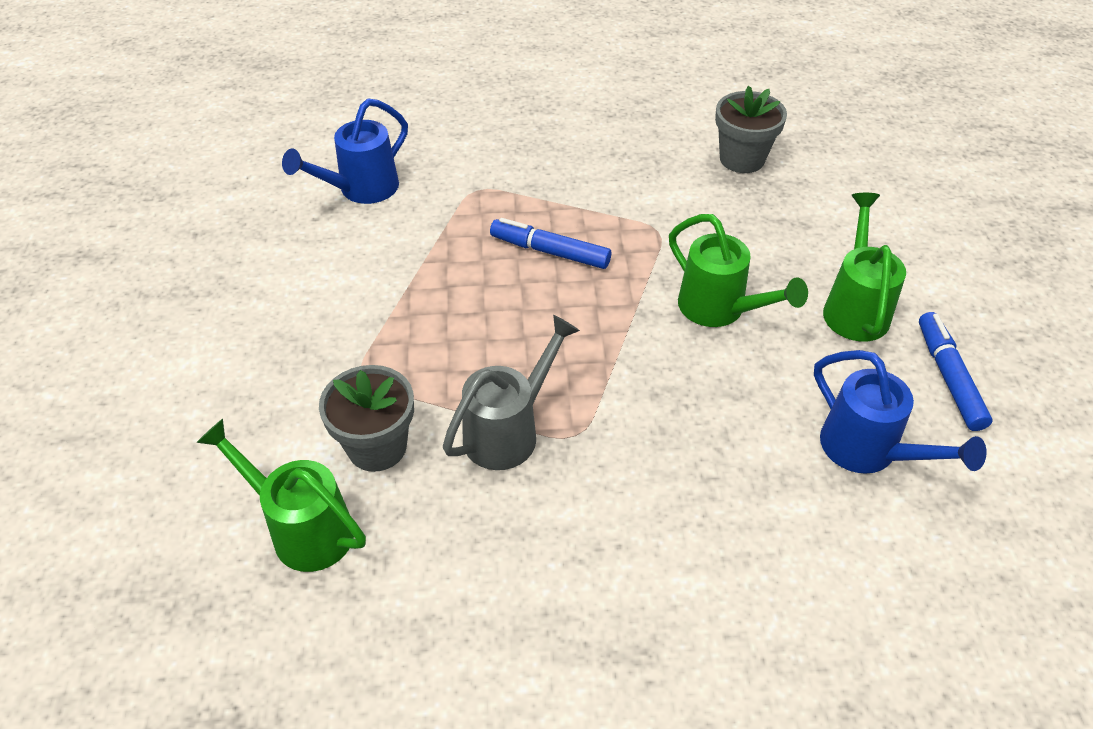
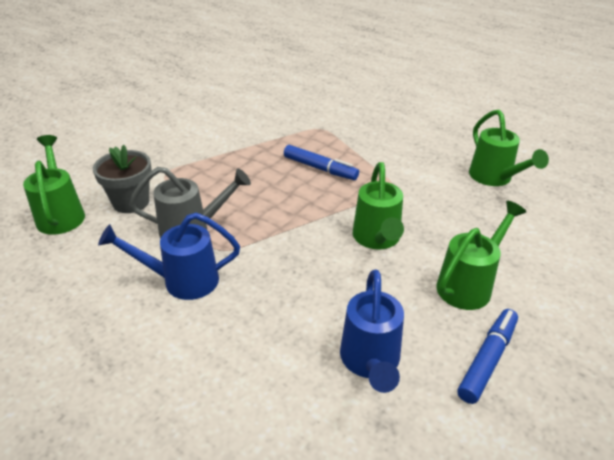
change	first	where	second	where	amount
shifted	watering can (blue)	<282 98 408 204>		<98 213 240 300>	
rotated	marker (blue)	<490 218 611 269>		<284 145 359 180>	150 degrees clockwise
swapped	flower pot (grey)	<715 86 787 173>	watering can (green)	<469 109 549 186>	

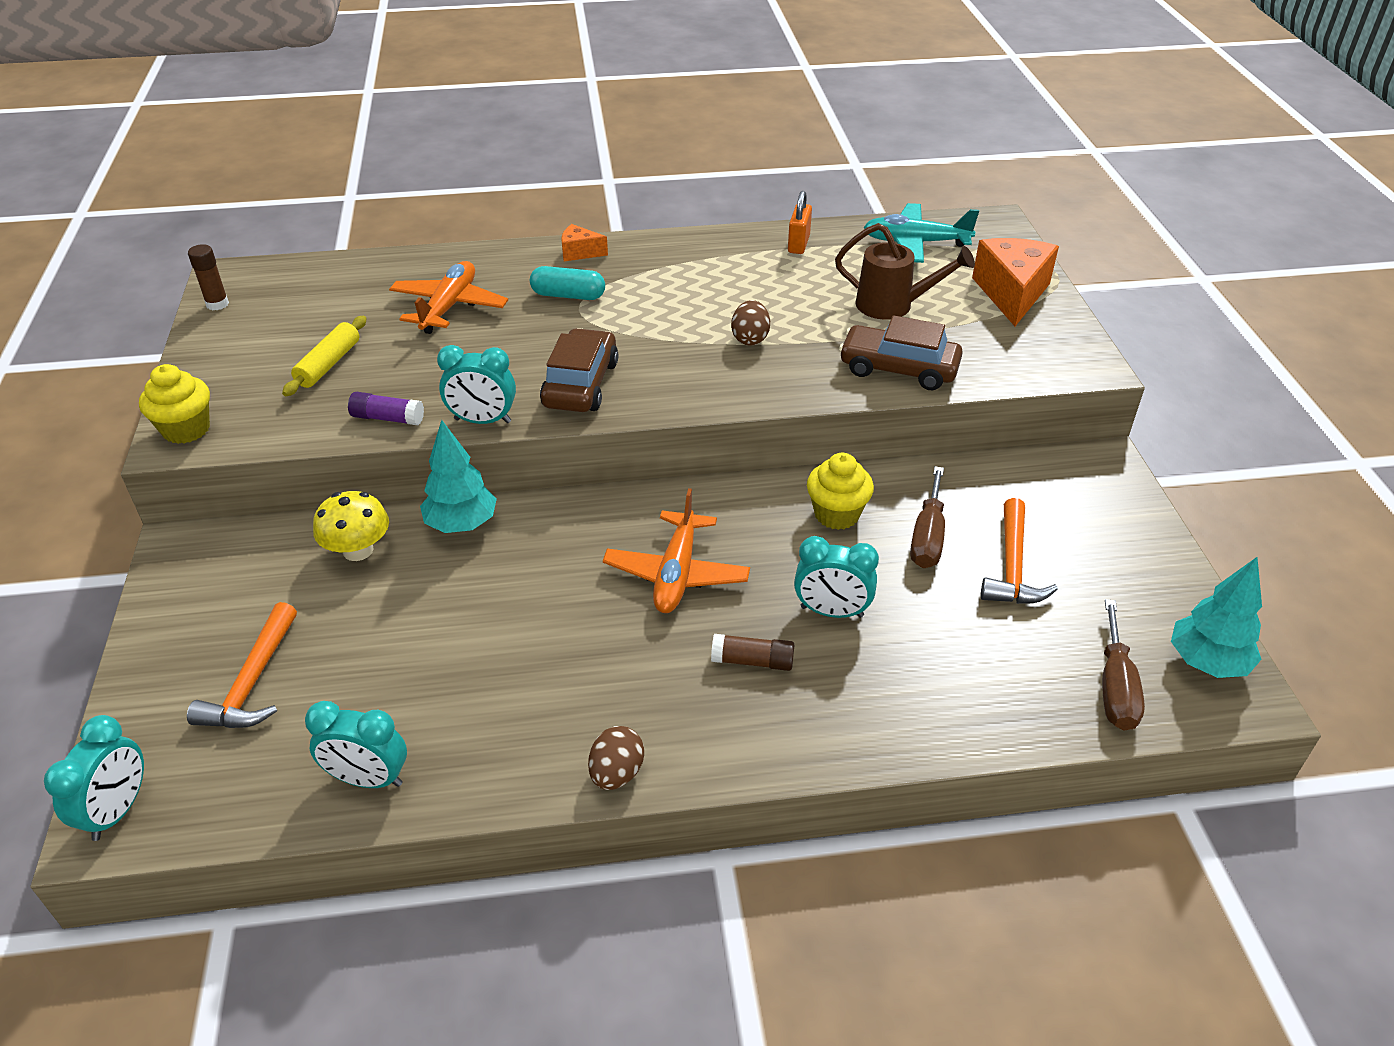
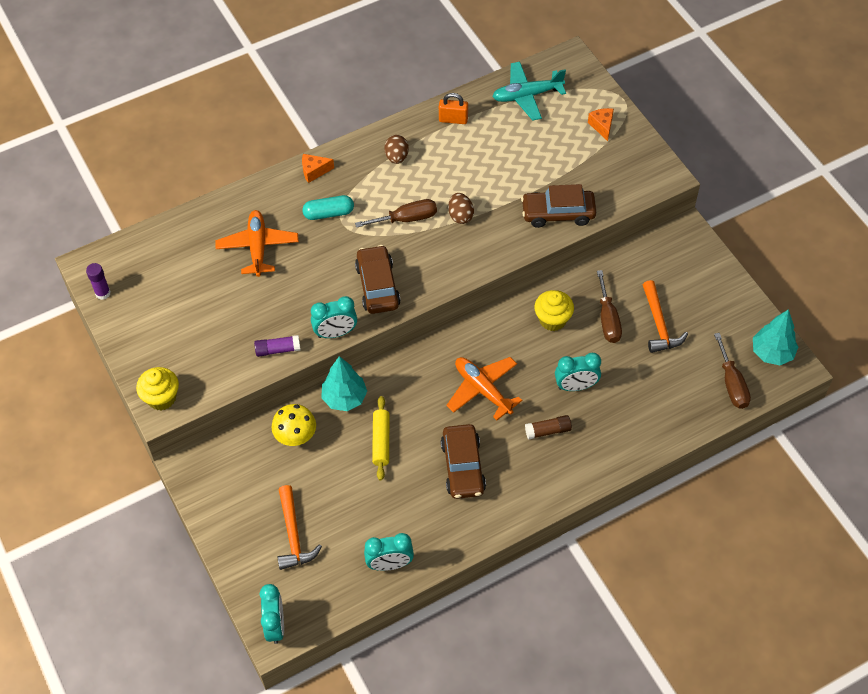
change	first	where	second	where	amount
repainted	glue stick (brown)	<188 244 229 310>	glue stick (purple)	<86 263 111 300>	
shifted	rolling pin (yellow)	<282 316 367 396>		<372 396 389 481>	
shifted	egg (brown)	<588 726 644 790>		<384 135 409 164>	
rotated	plane (orange)	<603 488 750 613>		<446 357 522 420>	150 degrees clockwise
rotated	padlock (orange)	<788 191 812 254>		<439 93 468 124>	75 degrees counterclockwise
gone	watering can (brown)	<835 223 975 320>			
scaled	cheese (orange)	<972 238 1059 326>		<588 108 614 141>	x0.51
new			screwdriver (brown)	<355 199 437 228>	
new			car (brown)	<441 424 486 499>	

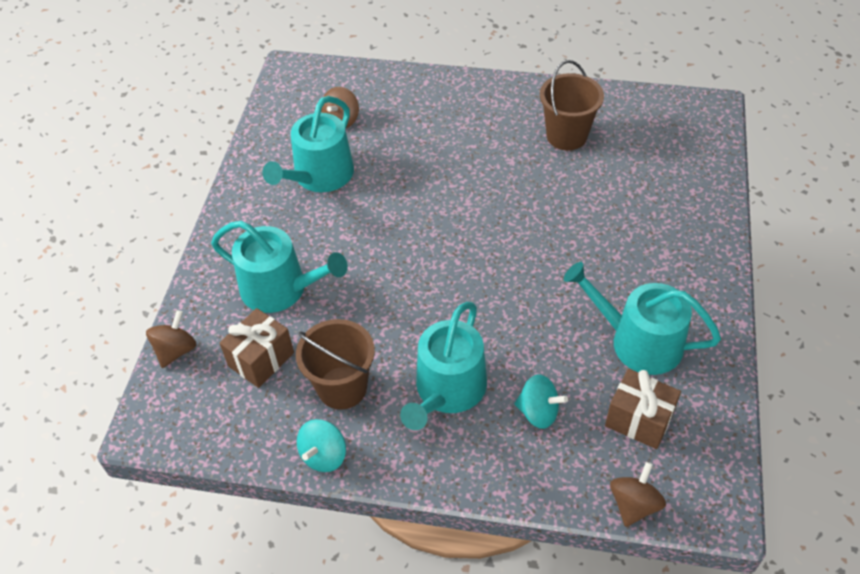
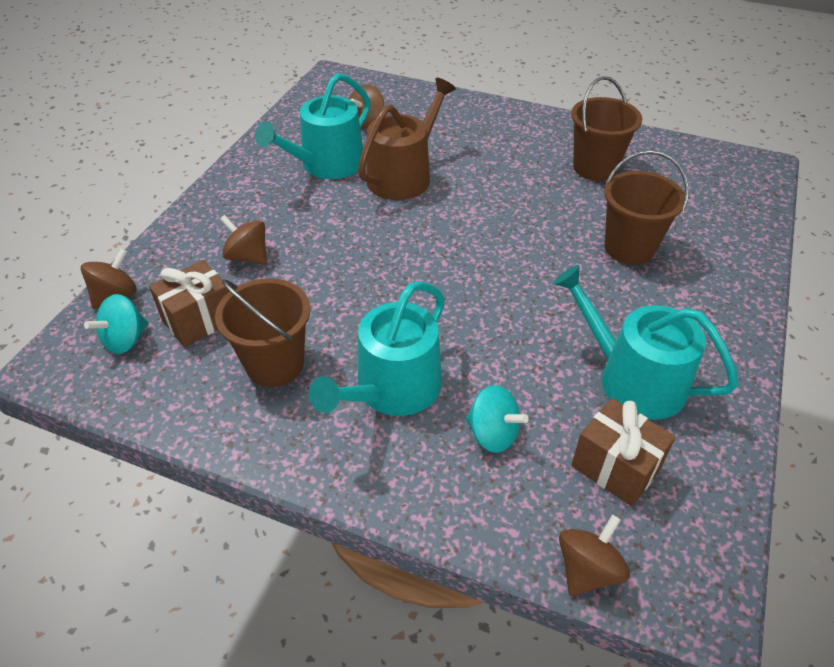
change	first	where	second	where	amount
swapped	watering can (turquoise)	<211 220 348 313>	spinning top (brown)	<220 215 267 265>	
shifted	spinning top (turquoise)	<297 419 346 472>		<84 294 149 354>	
new			watering can (brown)	<358 78 456 200>	
new			bucket (brown)	<604 150 689 265>	

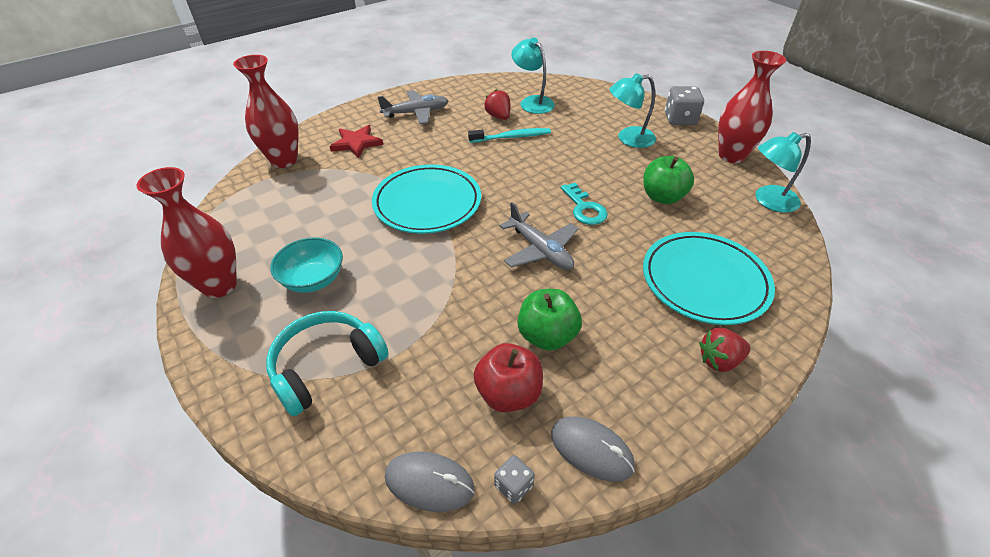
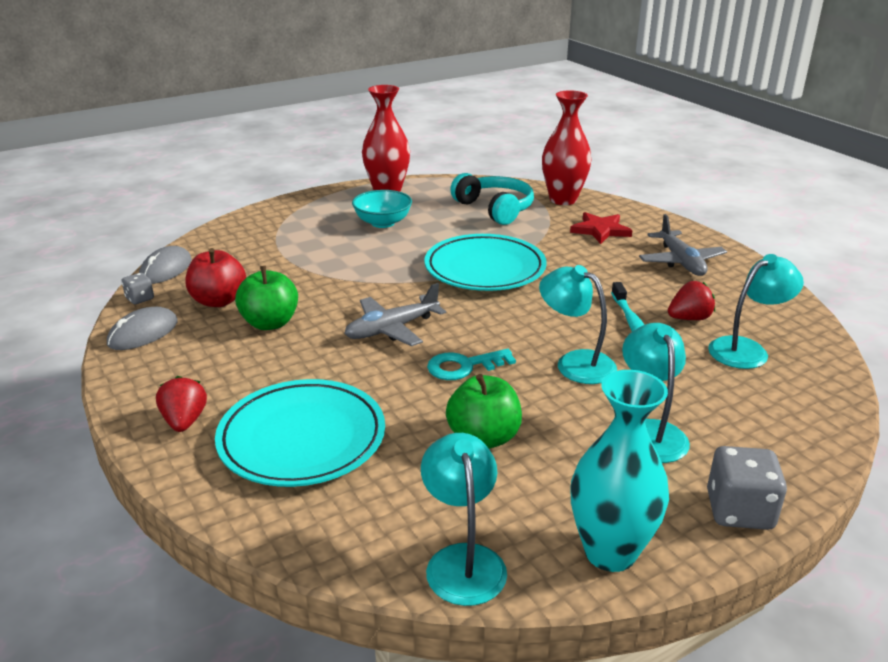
change	first	where	second	where	amount
shifted	headphones (turquoise)	<266 311 389 416>		<450 173 534 225>	
repainted	vase (red)	<718 51 786 163>	vase (turquoise)	<571 370 669 572>	
new			lamp (turquoise)	<539 265 617 384>	

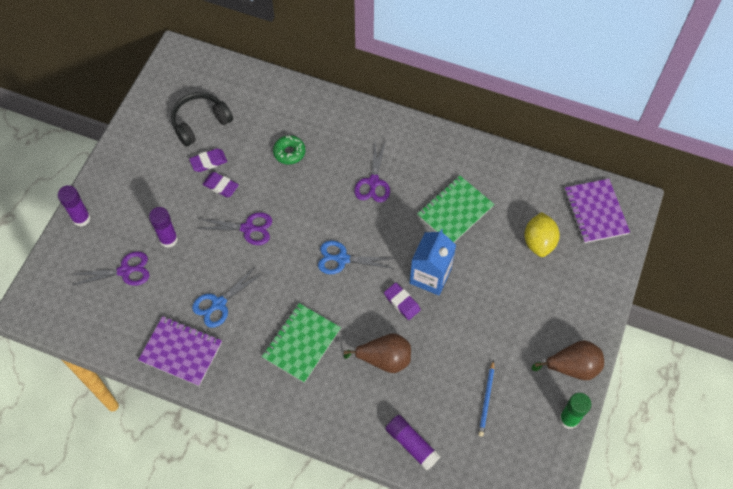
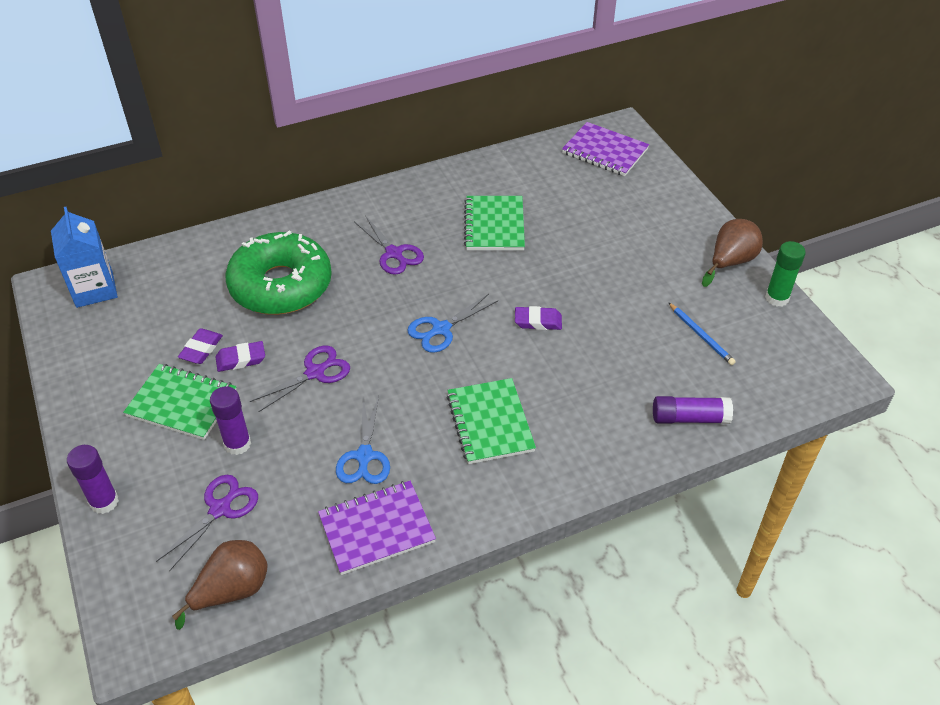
change	first	where	second	where	amount
gone	headphones (black)	<171 92 233 146>			
scaled	donut (green)	<273 135 305 165>		<225 231 332 315>	x2.41
shifted	pear (brown)	<344 333 411 373>		<172 540 268 630>	
shifted	carton (blue)	<410 229 456 295>		<51 207 118 308>	
gone	lemon (yellow)	<524 212 560 257>			
new			notebook (green)	<123 364 237 440>	

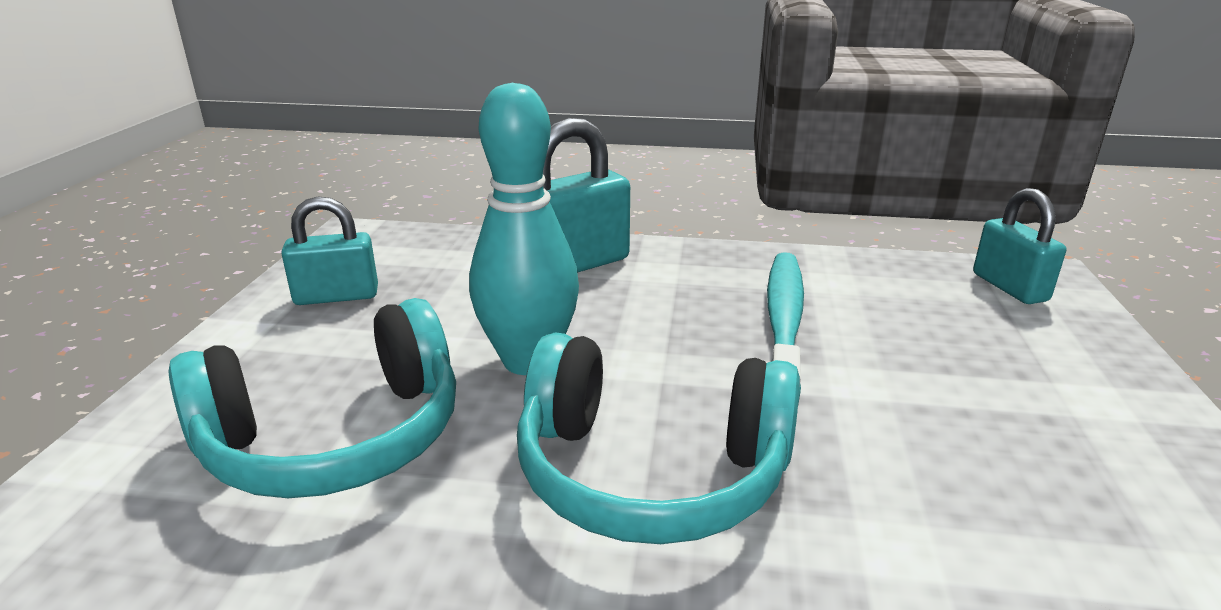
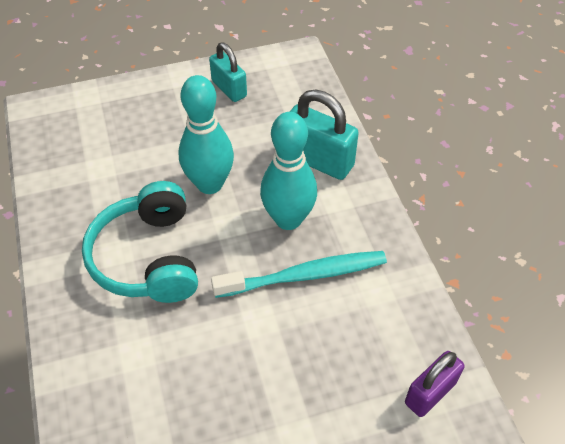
change	first	where	second	where	amount
gone	headphones (turquoise)	<169 298 456 498>			
repainted	padlock (turquoise)	<973 188 1066 304>	padlock (purple)	<405 351 465 417>	
new			bowling pin (turquoise)	<260 112 317 230>	

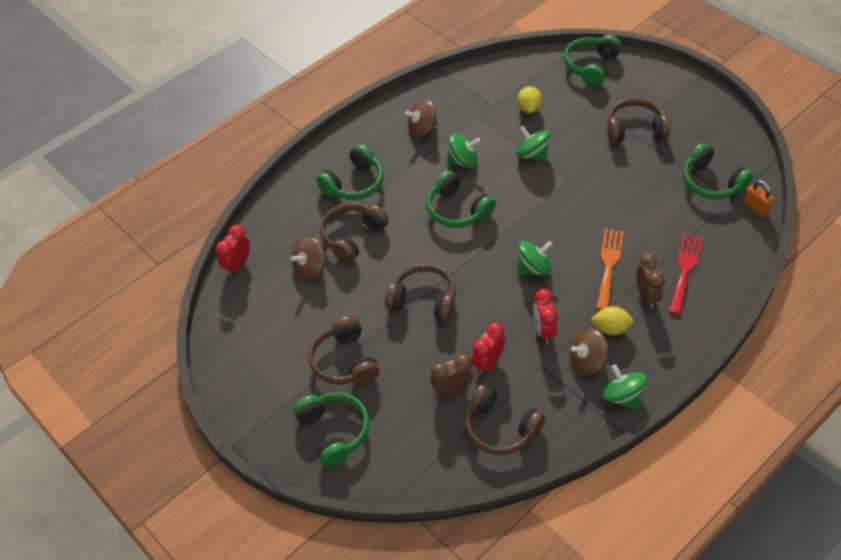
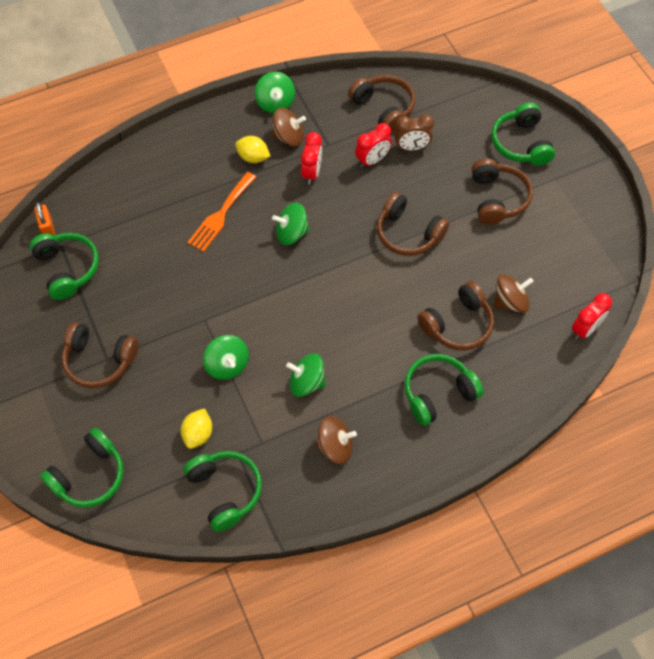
change	first	where	second	where	amount
shifted	headphones (green)	<427 170 496 228>		<183 451 262 532>	
gone	clock (brown)	<637 254 665 308>			
gone	fork (red)	<669 233 703 315>			

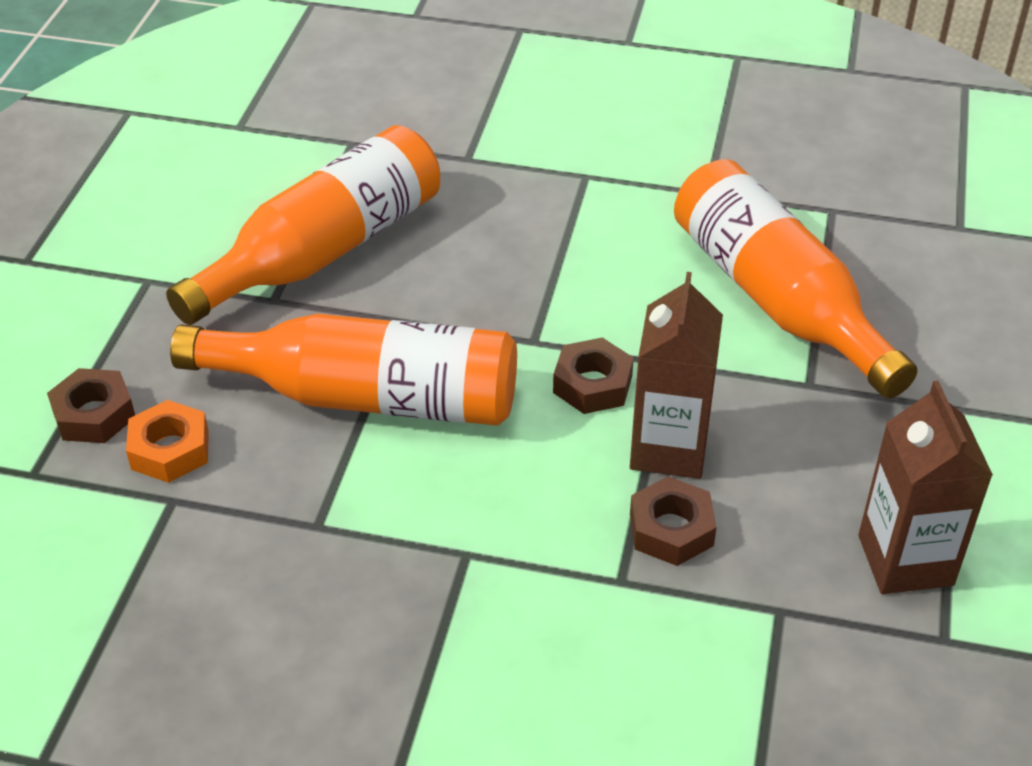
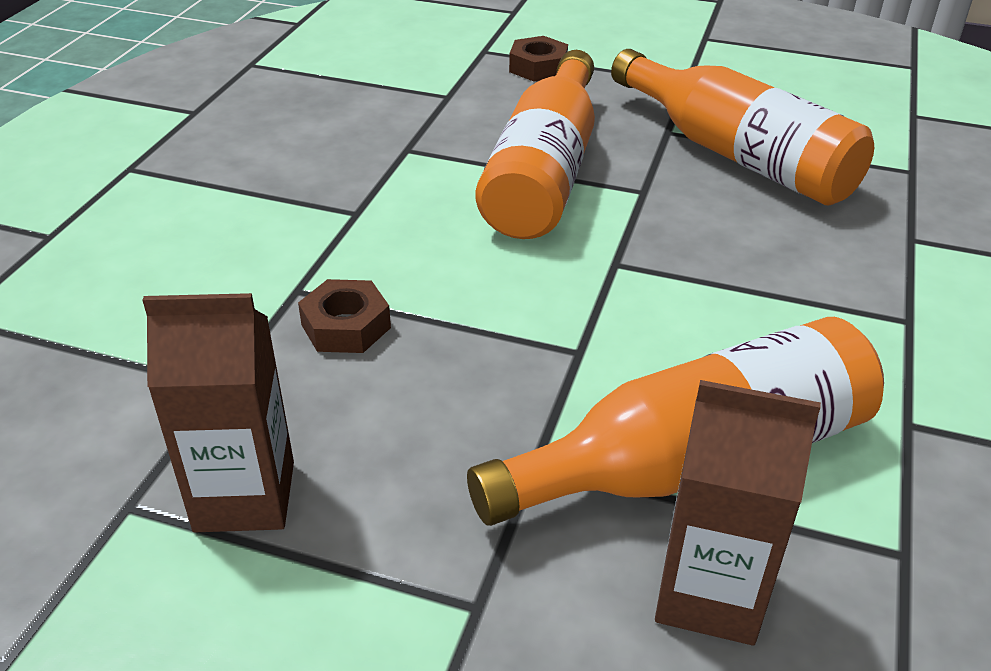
change	first	where	second	where	amount
gone	nut (orange)	<126 400 209 483>			
gone	nut (brown)	<553 337 634 414>			
shifted	carton (brown)	<630 272 723 479>		<655 380 821 645>	

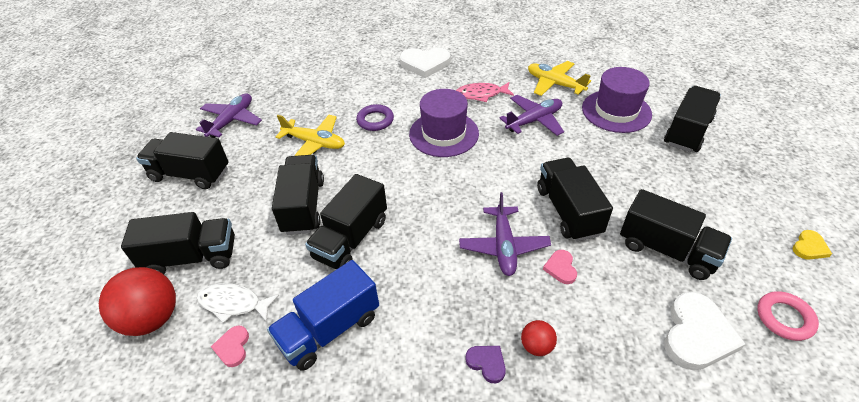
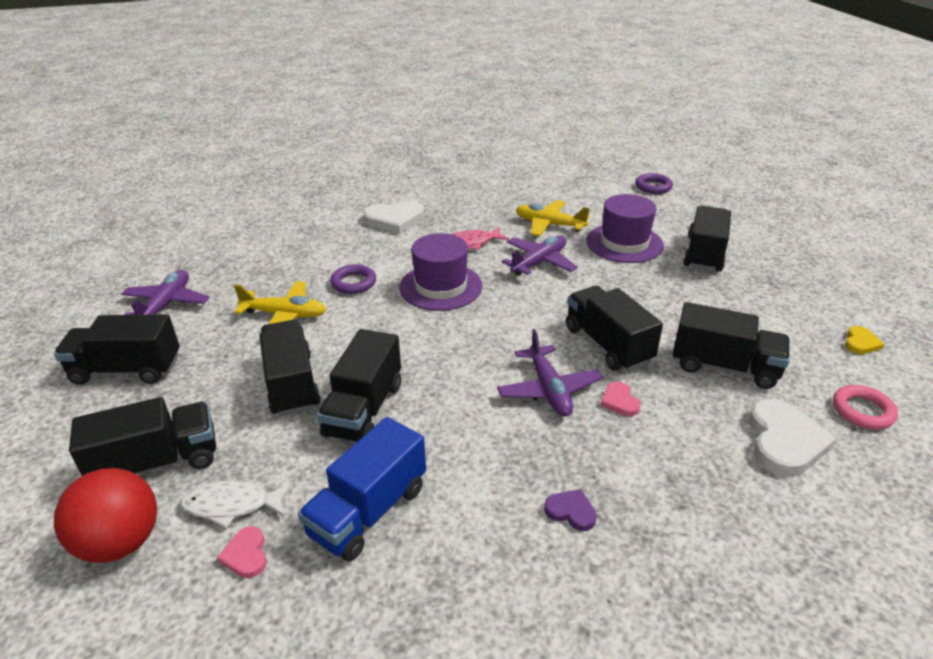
change	first	where	second	where	amount
gone	ball (red)	<521 320 557 356>			
new			ring (purple)	<635 173 673 194>	

